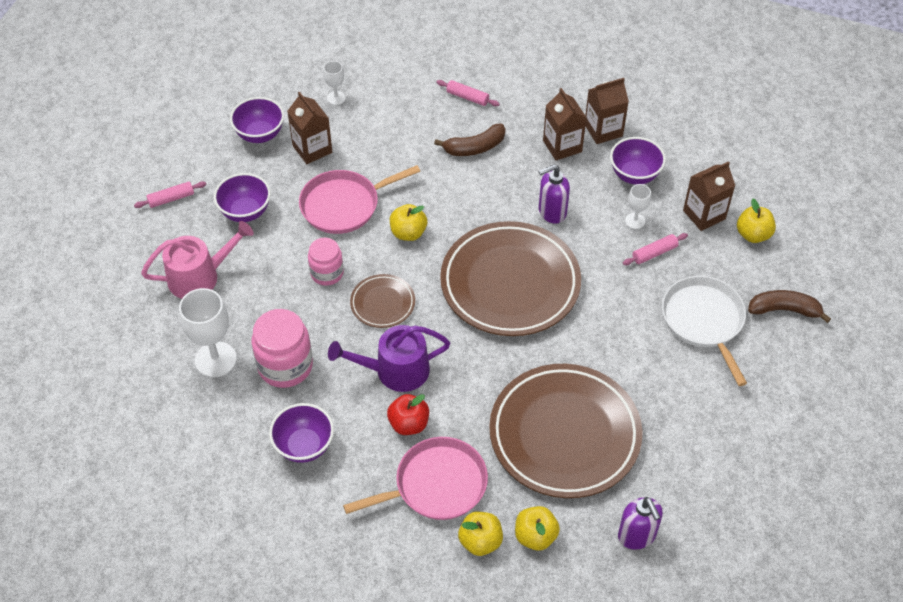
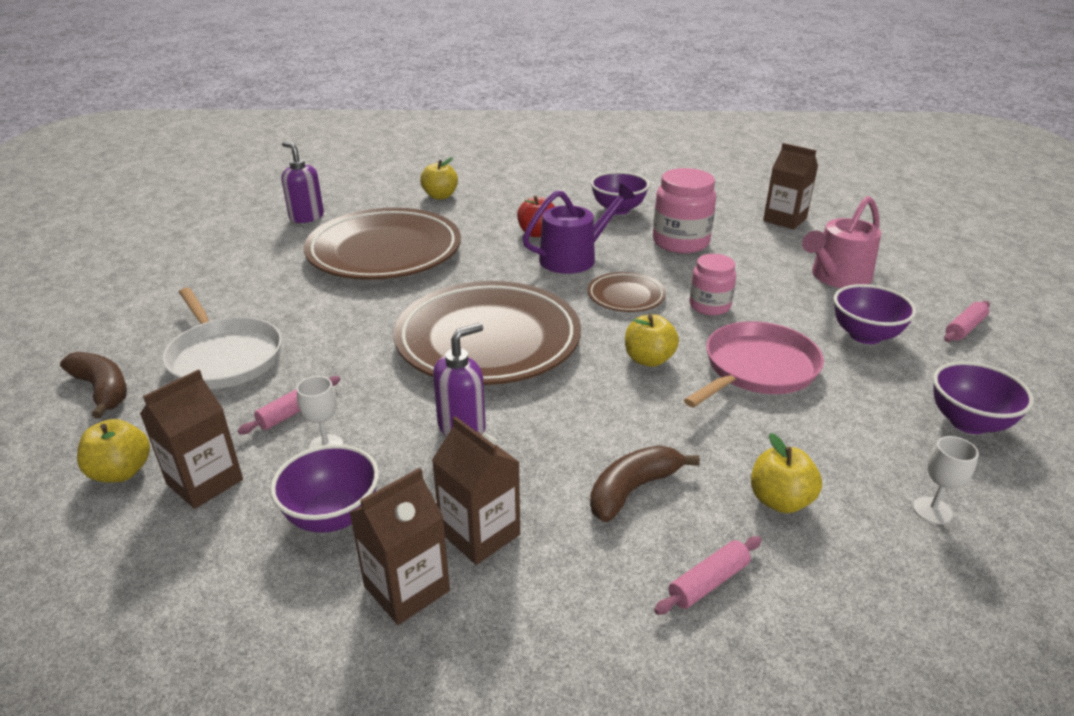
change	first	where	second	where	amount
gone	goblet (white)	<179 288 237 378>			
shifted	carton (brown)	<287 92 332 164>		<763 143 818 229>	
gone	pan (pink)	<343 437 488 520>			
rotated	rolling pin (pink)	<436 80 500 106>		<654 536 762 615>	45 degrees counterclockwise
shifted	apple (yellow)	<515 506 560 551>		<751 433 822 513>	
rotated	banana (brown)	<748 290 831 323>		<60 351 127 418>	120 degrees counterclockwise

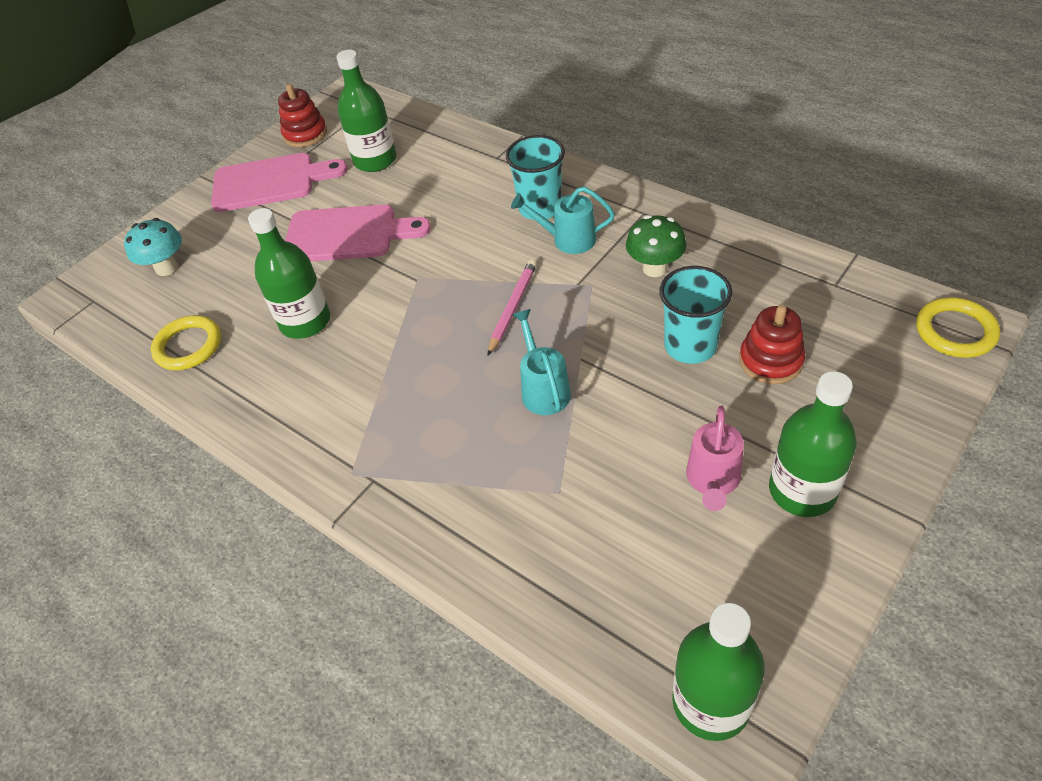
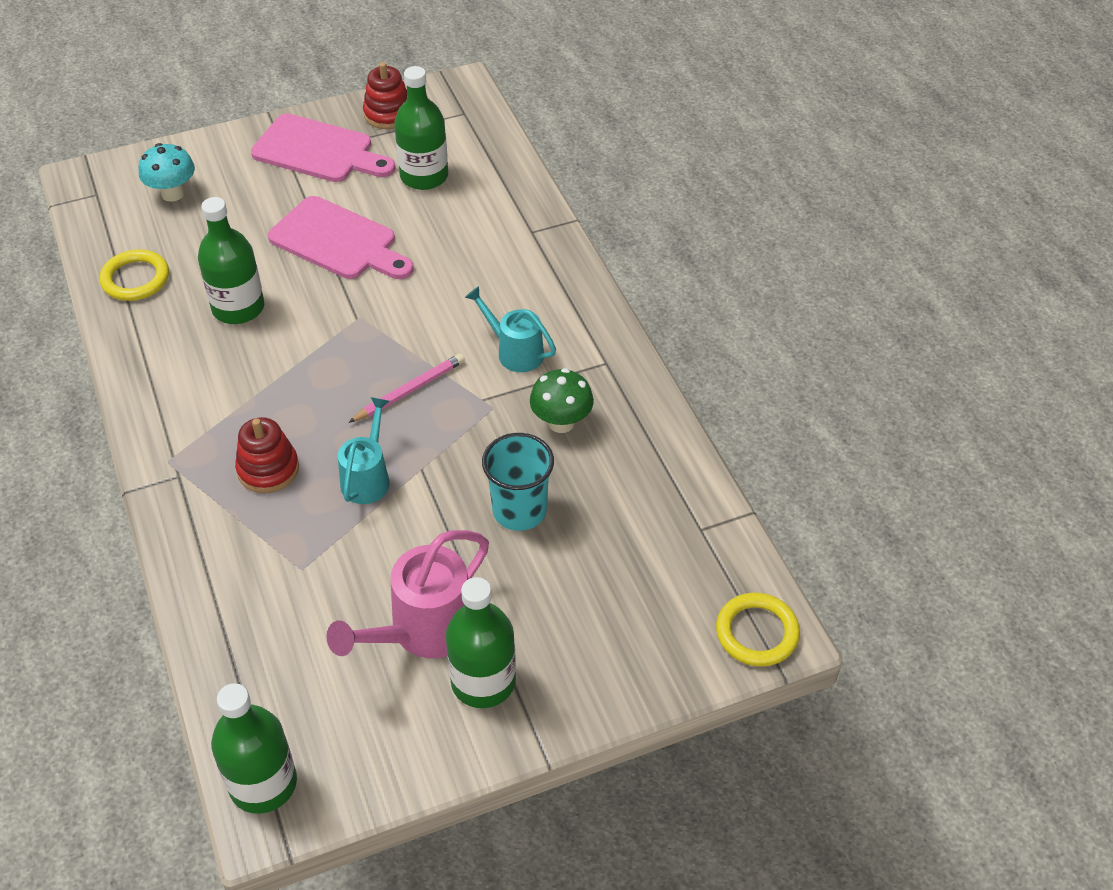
change	first	where	second	where	amount
gone	cup (turquoise)	<506 135 565 220>			
scaled	watering can (pink)	<686 405 744 511>		<326 530 489 658>	x1.58
shifted	stacking toy (red)	<739 305 805 384>		<235 417 299 493>	

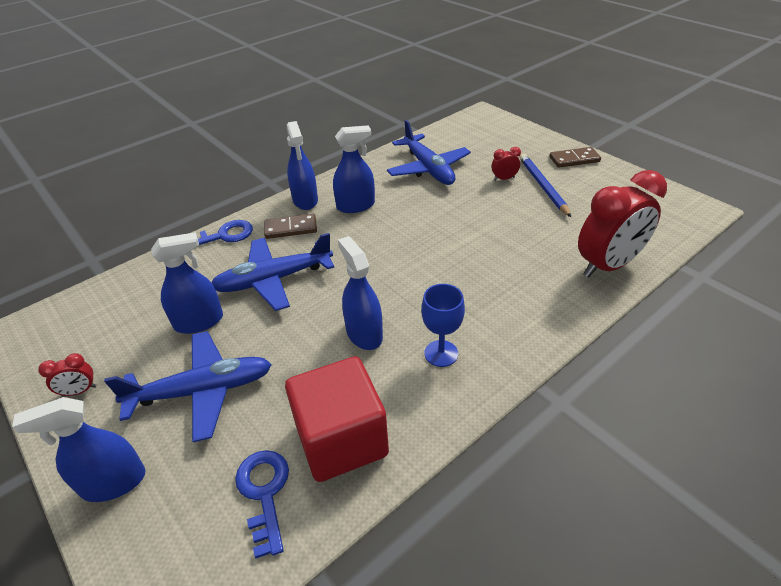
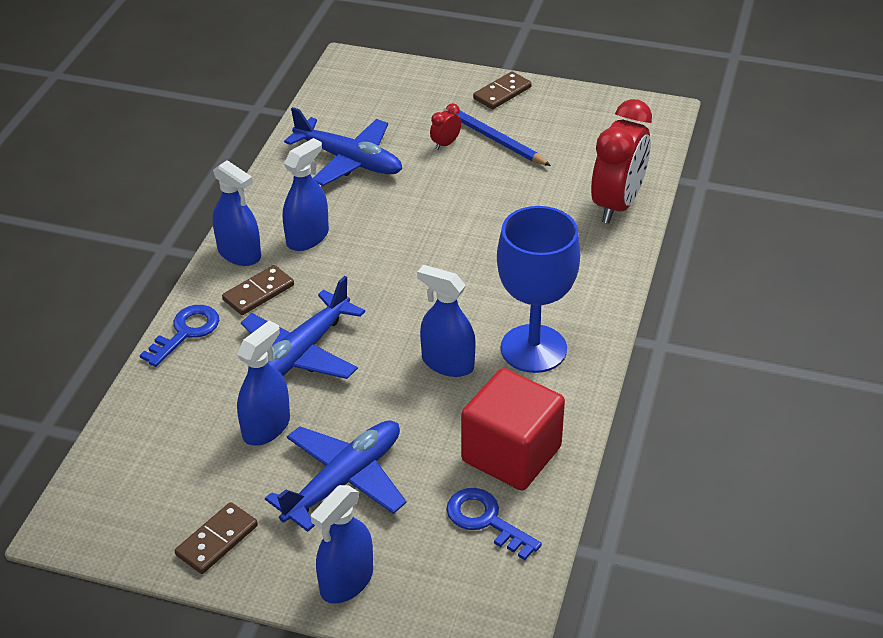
change	first	where	second	where	amount
swapped	clock (red)	<38 353 96 397>	domino (brown)	<175 502 258 574>	
scaled	goblet (blue)	<421 284 465 367>		<497 206 581 373>	x1.86

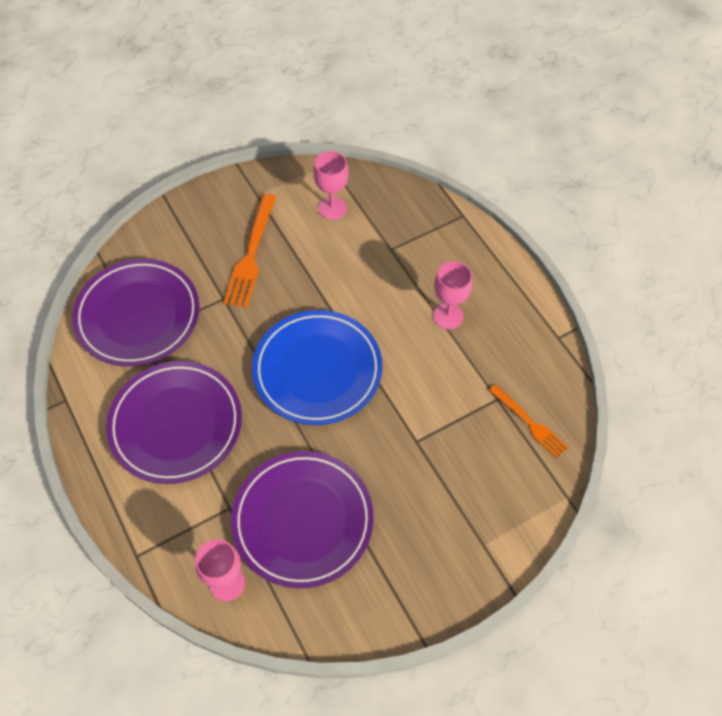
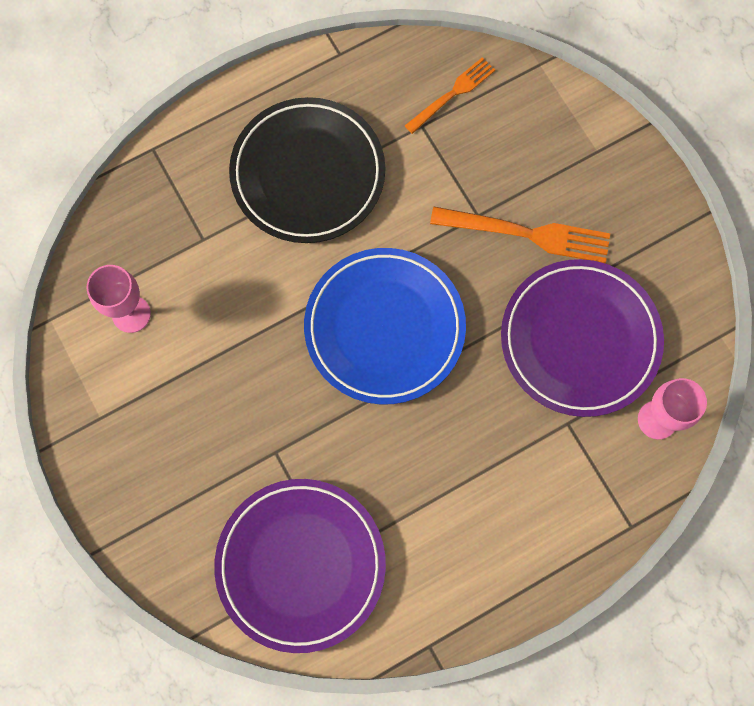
change	first	where	second	where	amount
gone	plate (purple)	<106 361 242 484>			
shifted	fork (orange)	<223 194 276 308>		<430 207 610 263>	
swapped	goblet (pink)	<433 261 473 329>	plate (black)	<229 97 385 243>	

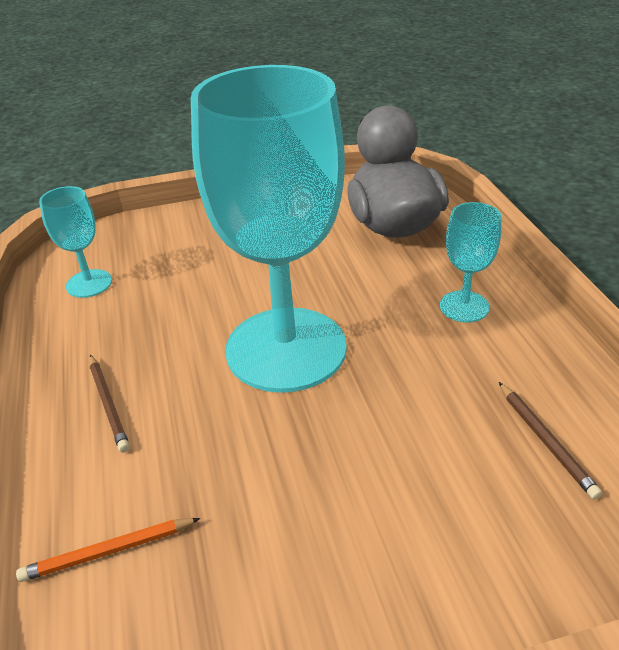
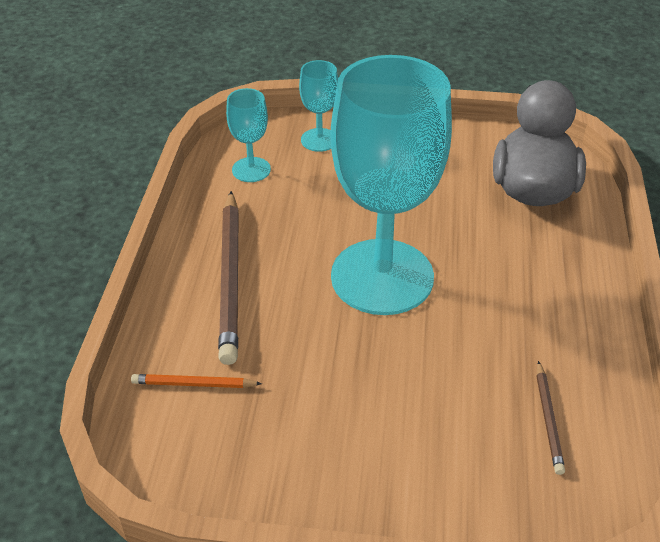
change	first	where	second	where	amount
scaled	pencil (brown)	<90 354 130 453>		<218 191 239 365>	x2.03
shifted	goblet (turquoise)	<440 202 501 322>		<299 60 338 152>	

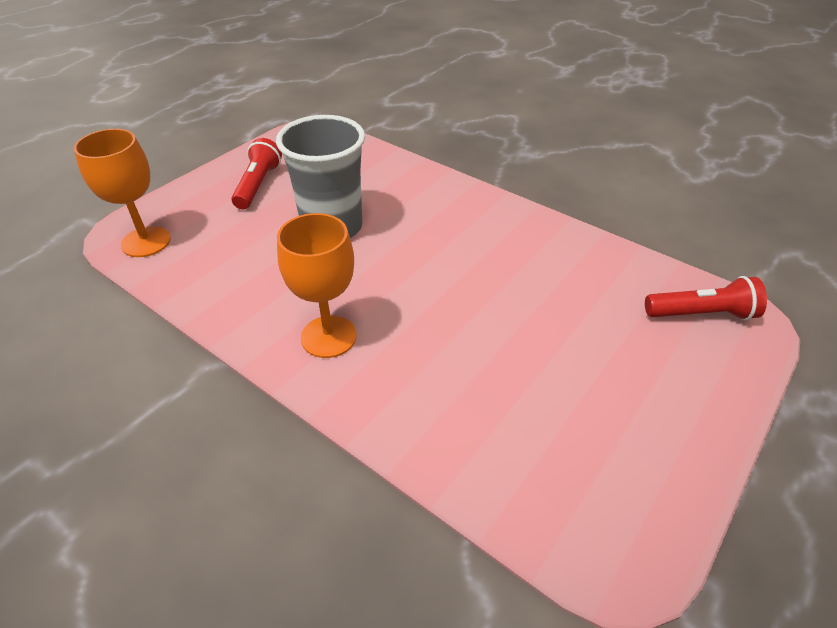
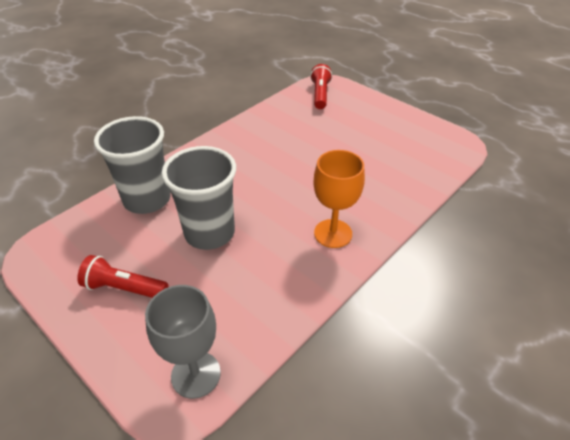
change	first	where	second	where	amount
repainted	goblet (orange)	<74 129 171 257>	goblet (grey)	<145 285 221 399>	
new			cup (grey)	<94 116 171 214>	

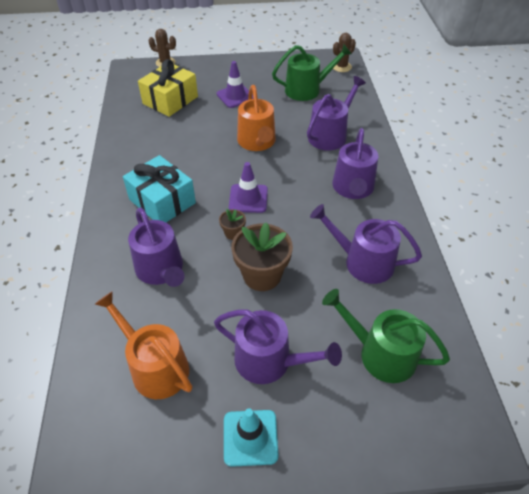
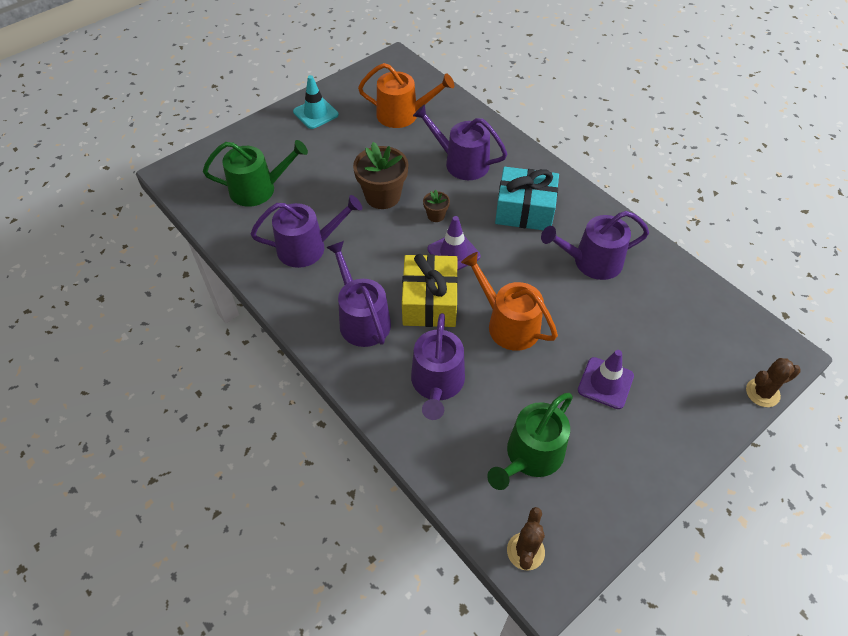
change	first	where	second	where	amount
shifted	gift (yellow)	<138 59 198 117>		<402 254 458 327>	
shifted	watering can (purple)	<214 309 342 384>		<541 211 649 280>	

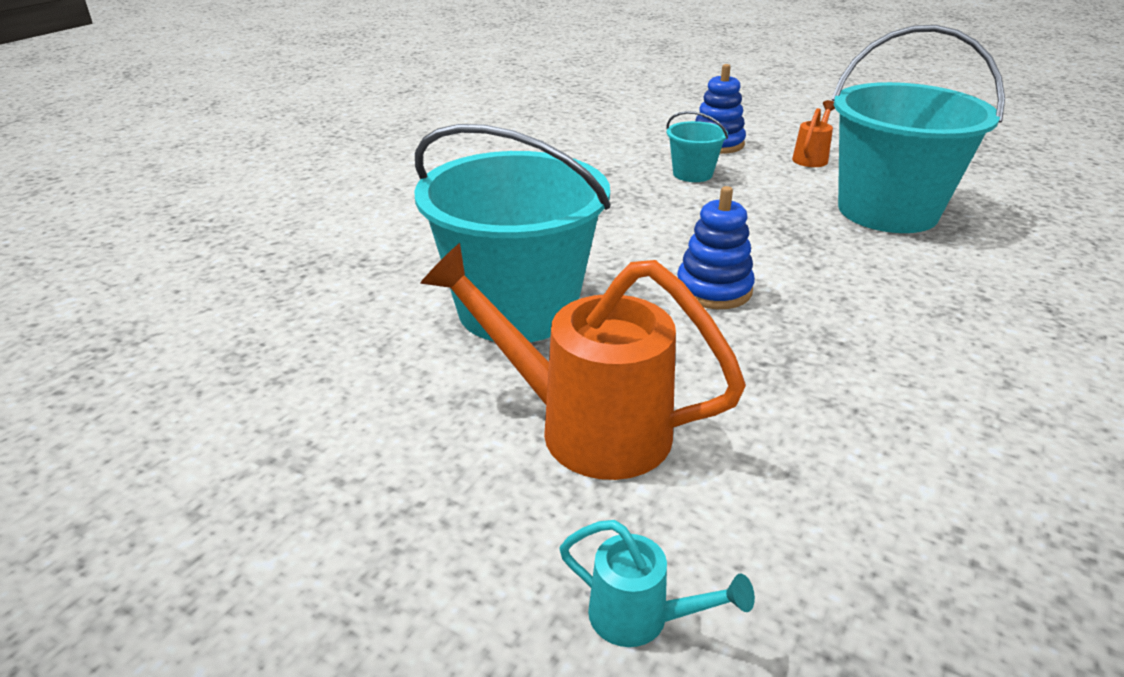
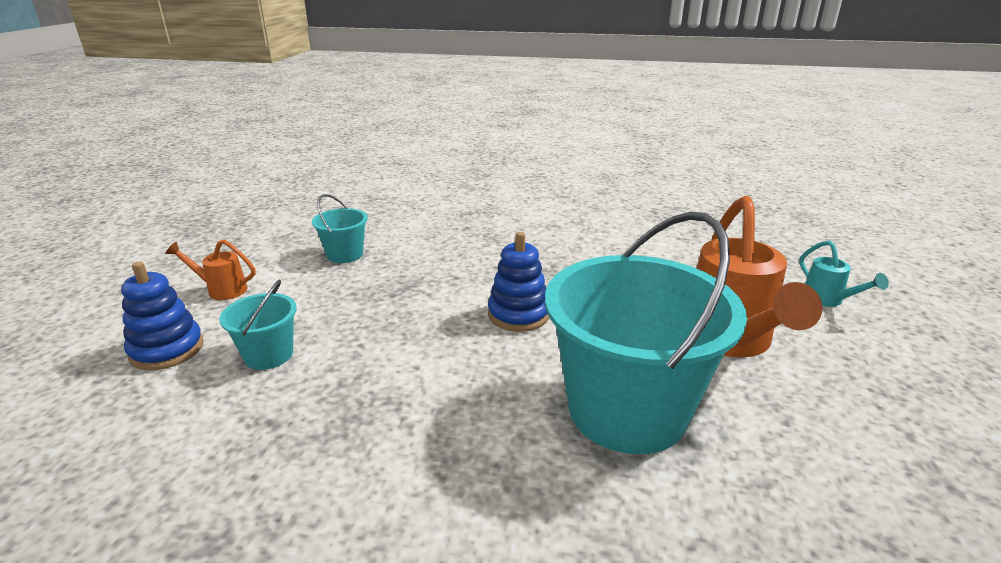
change	first	where	second	where	amount
rotated	watering can (turquoise)	<559 520 755 647>		<799 240 889 307>	150 degrees clockwise
scaled	bucket (turquoise)	<832 25 1005 233>		<312 194 368 263>	x0.45

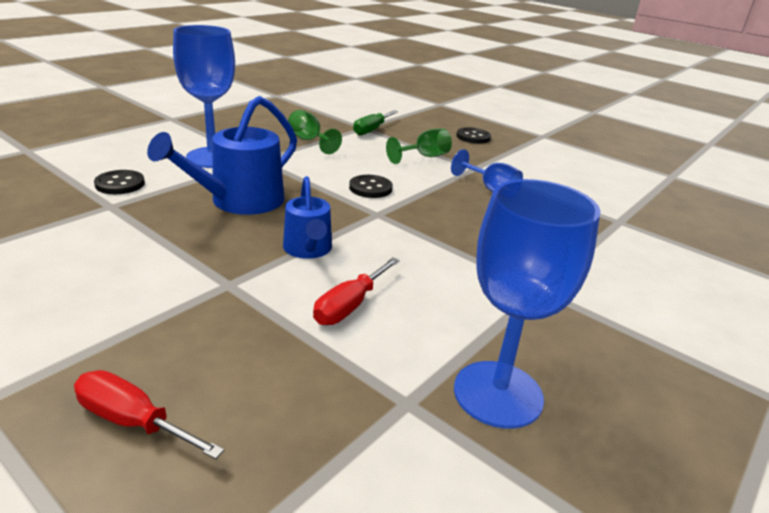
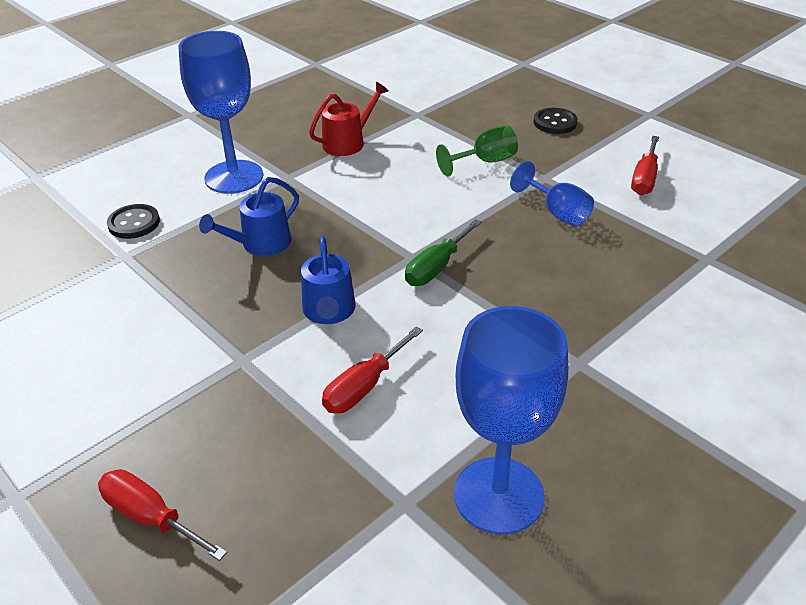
change	first	where	second	where	amount
scaled	watering can (blue)	<147 96 297 215>		<199 177 299 256>	x0.61
swapped	goblet (green)	<288 110 342 154>	watering can (red)	<309 82 388 156>	
gone	button (black)	<349 175 393 198>			
shifted	screwdriver (green)	<353 110 398 136>		<405 219 482 286>	
new			screwdriver (red)	<631 136 659 195>	

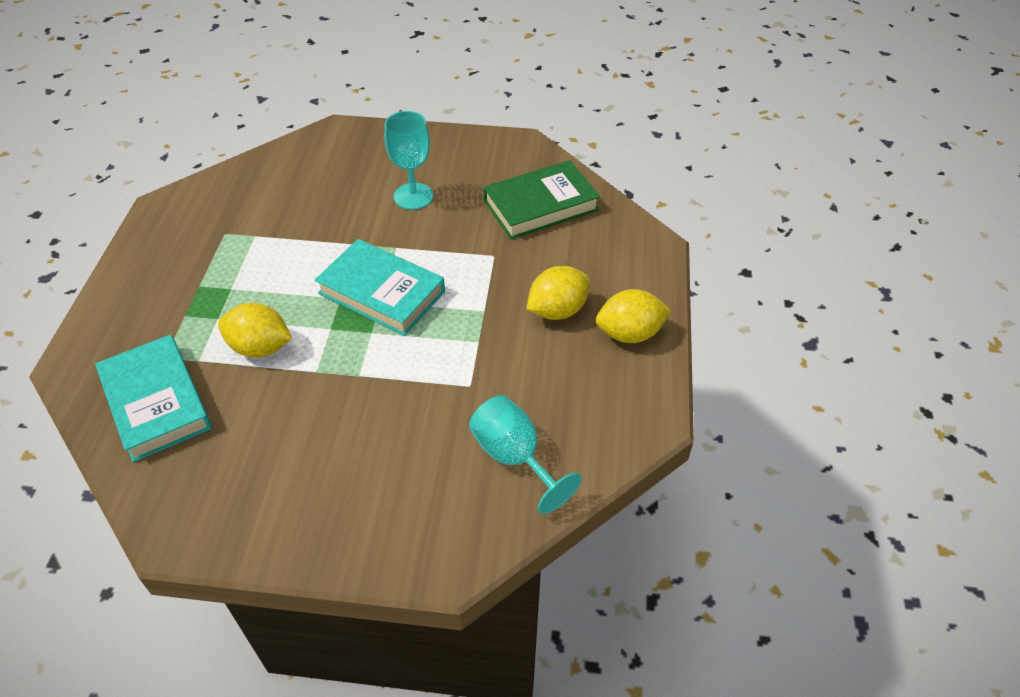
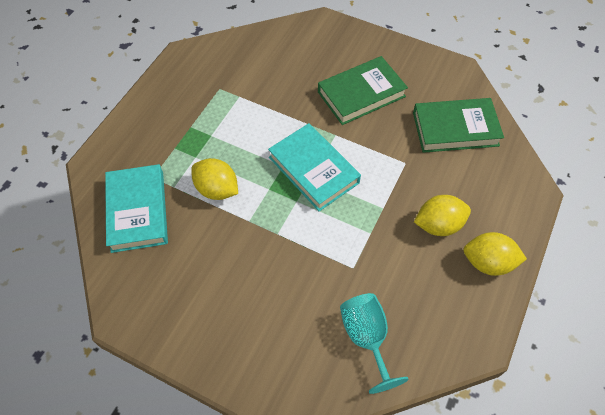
change	first	where	second	where	amount
swapped	goblet (turquoise)	<384 111 433 210>	book (green)	<318 56 408 125>	

